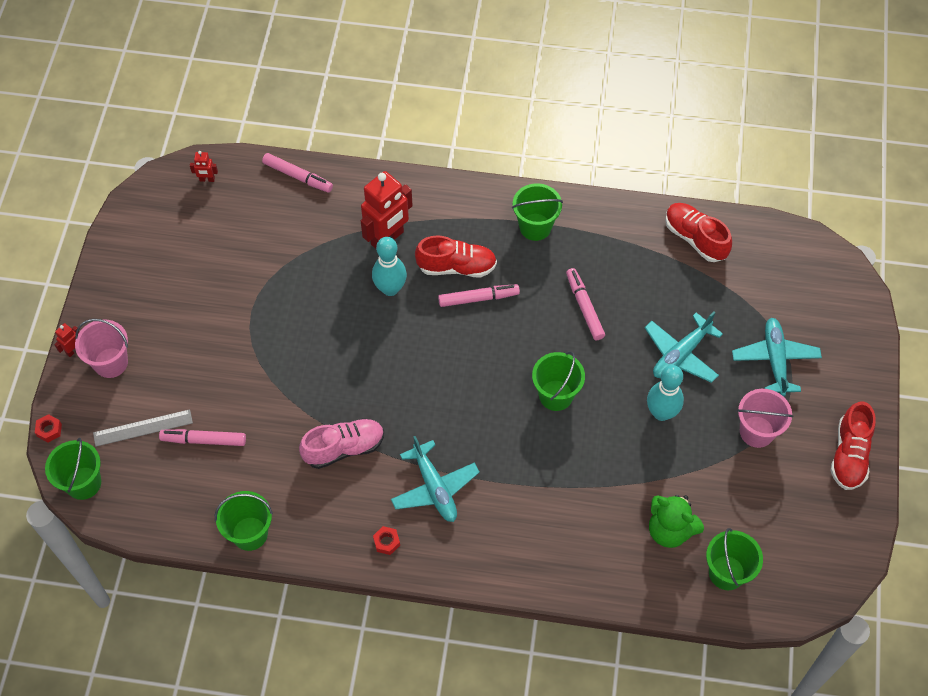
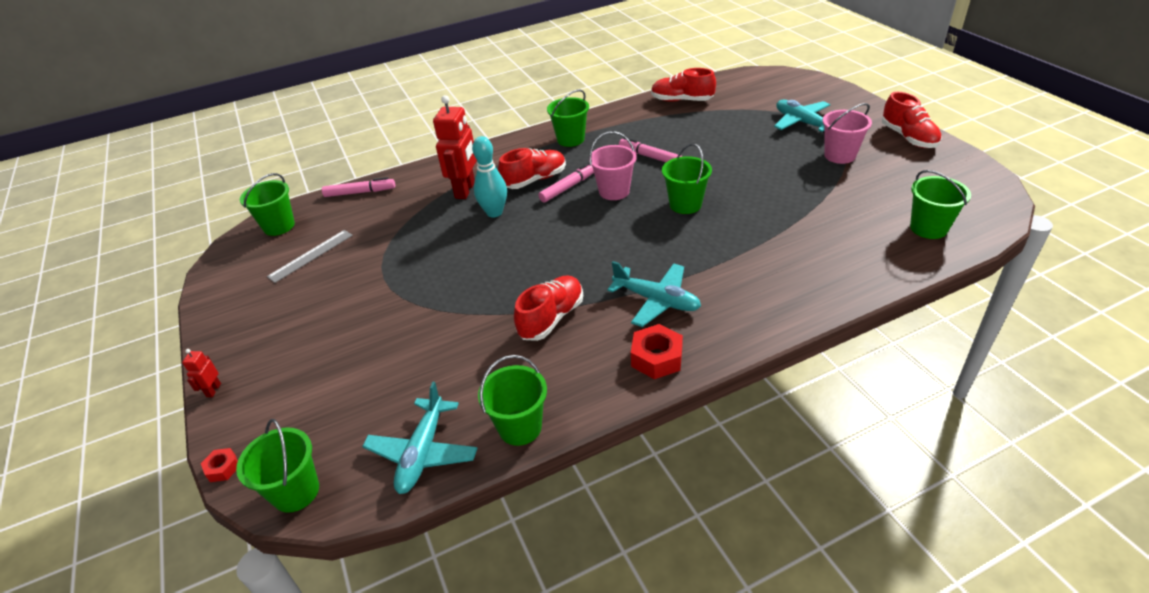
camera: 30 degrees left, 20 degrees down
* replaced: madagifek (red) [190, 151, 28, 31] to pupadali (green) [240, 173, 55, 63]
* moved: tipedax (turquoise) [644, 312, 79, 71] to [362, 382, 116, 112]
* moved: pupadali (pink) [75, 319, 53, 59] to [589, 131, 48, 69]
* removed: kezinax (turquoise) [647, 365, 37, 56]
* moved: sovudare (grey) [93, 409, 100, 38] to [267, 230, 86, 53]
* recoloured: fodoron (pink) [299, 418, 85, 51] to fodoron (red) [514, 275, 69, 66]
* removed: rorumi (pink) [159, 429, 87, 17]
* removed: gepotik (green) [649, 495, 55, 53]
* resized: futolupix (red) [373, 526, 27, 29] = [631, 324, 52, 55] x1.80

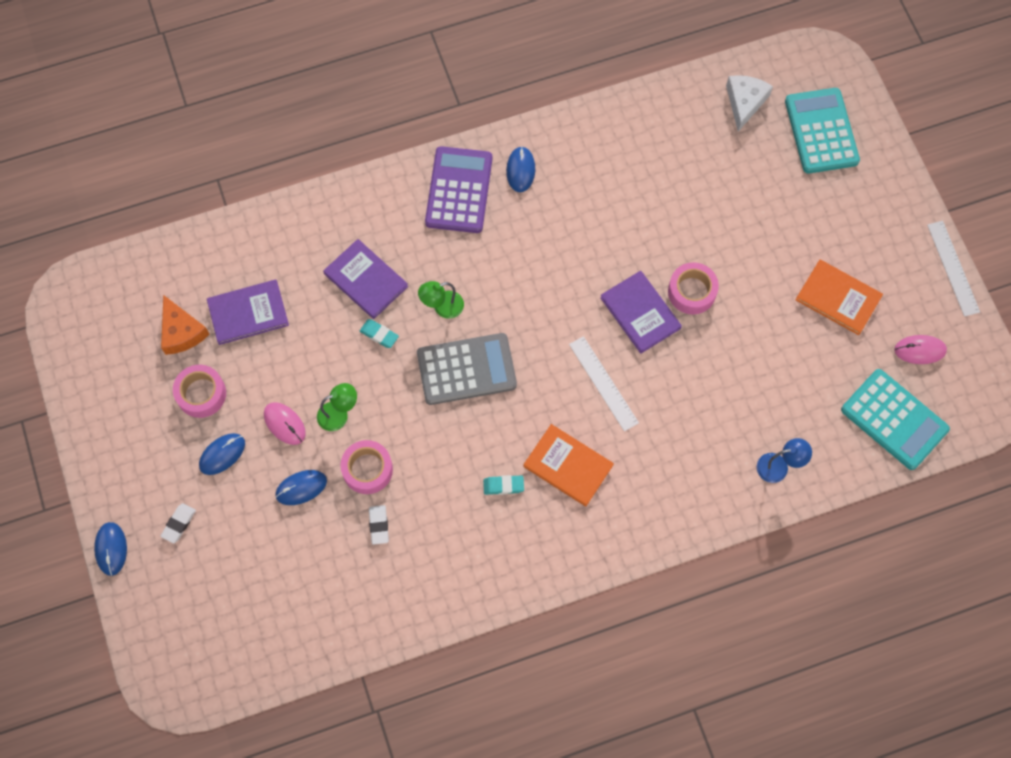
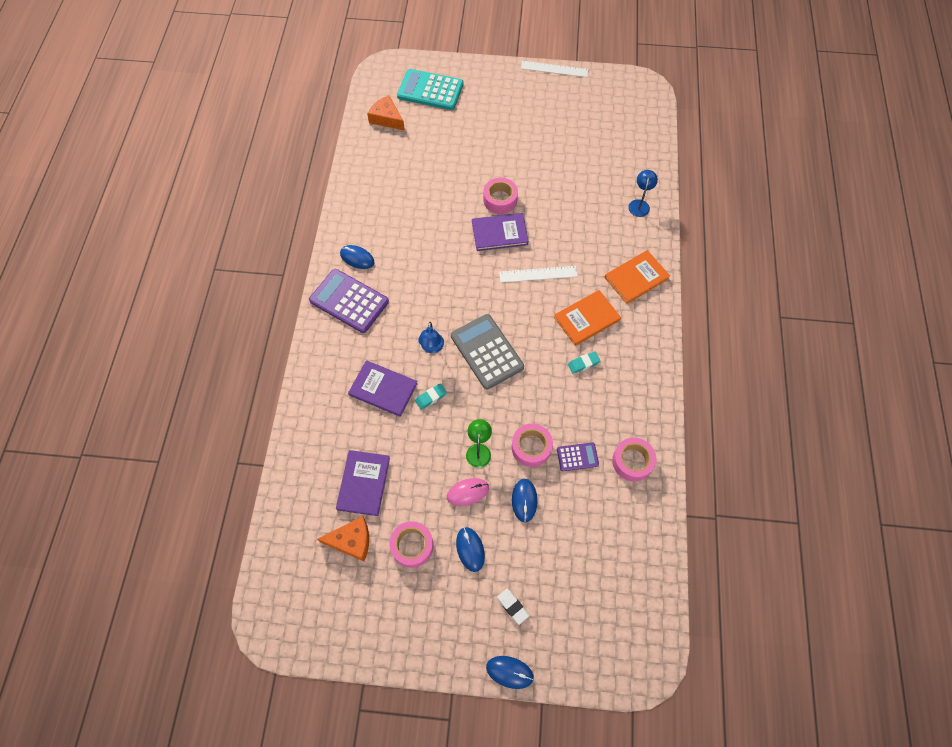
camera: 65 degrees left, 5 degrees down
* recoloured: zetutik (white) [726, 75, 47, 57] to zetutik (orange) [367, 95, 38, 36]
* turned: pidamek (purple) [323, 239, 85, 80] = [348, 360, 70, 57] 45 degrees clockwise
* moved: pidamek (orange) [796, 260, 87, 75] to [604, 250, 66, 54]
* recoloured: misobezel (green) [418, 281, 46, 38] to misobezel (blue) [418, 322, 26, 31]
* turned: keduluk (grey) [417, 333, 100, 72] = [451, 314, 73, 75] 45 degrees counterclockwise
* removed: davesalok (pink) [894, 335, 53, 29]
* removed: keduluk (turquoise) [841, 369, 109, 101]
* turned: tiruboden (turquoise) [483, 475, 41, 20] = [568, 351, 32, 23] 45 degrees clockwise
* replaced: tiruboden (white) [369, 505, 20, 40] to keduluk (purple) [557, 442, 42, 29]
* added: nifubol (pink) [612, 438, 44, 43]

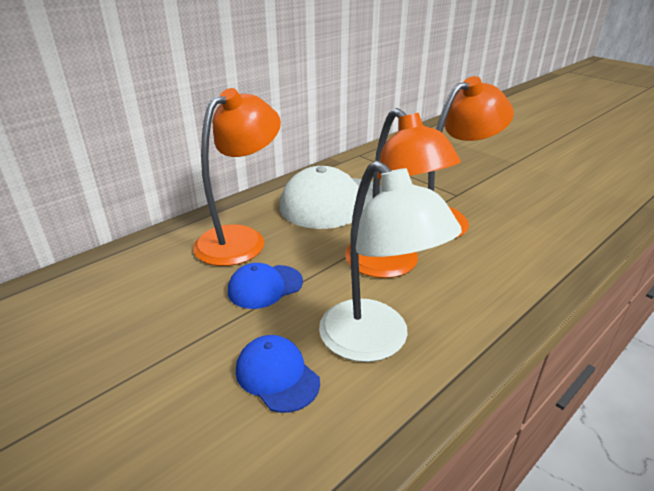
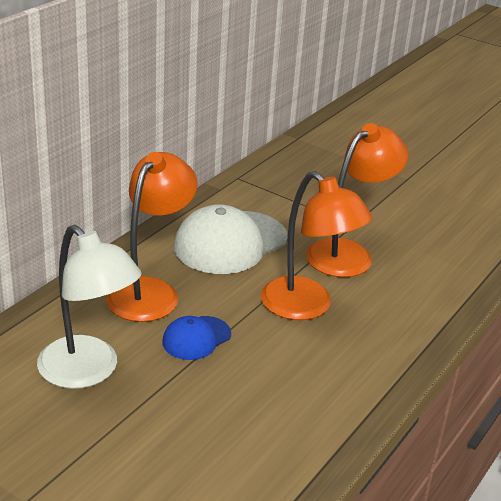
camera: 15 degrees left, 0 degrees up
* moved: misobezel (white) [319, 161, 143, 201] to [37, 225, 105, 164]
* removed: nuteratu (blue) [236, 335, 84, 78]

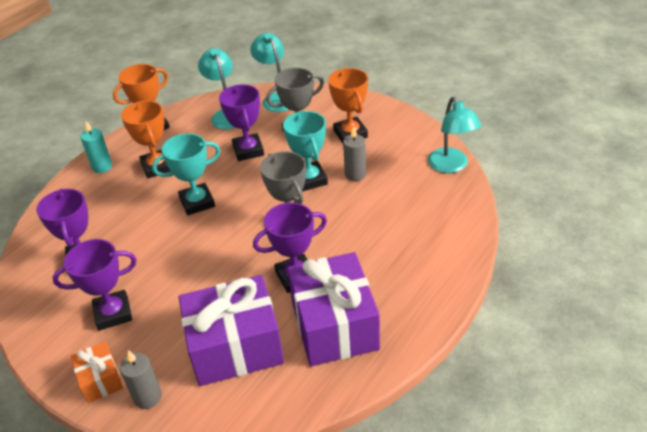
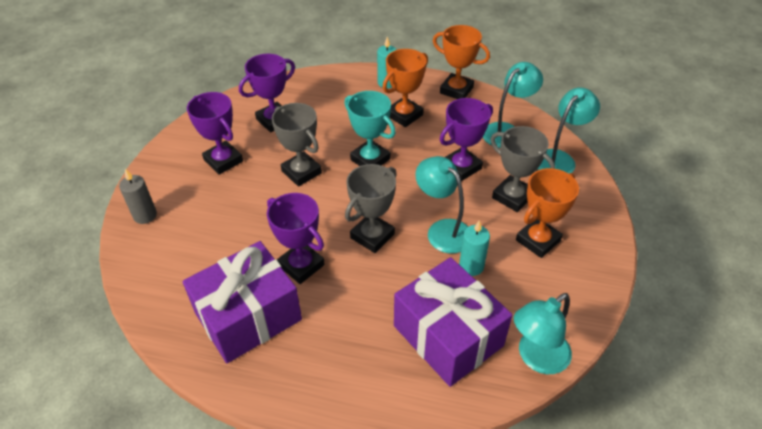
camera: 65 degrees right, 5 degrees up
* replaced: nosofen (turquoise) [283, 111, 45, 81] to misobezel (turquoise) [415, 156, 53, 98]
* recoloured: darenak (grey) [343, 126, 23, 55] to darenak (turquoise) [459, 221, 31, 55]
* moved: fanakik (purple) [179, 275, 105, 111] to [394, 257, 118, 130]
* removed: fanakik (orange) [71, 341, 52, 62]
* added: nosofen (grey) [272, 103, 50, 83]

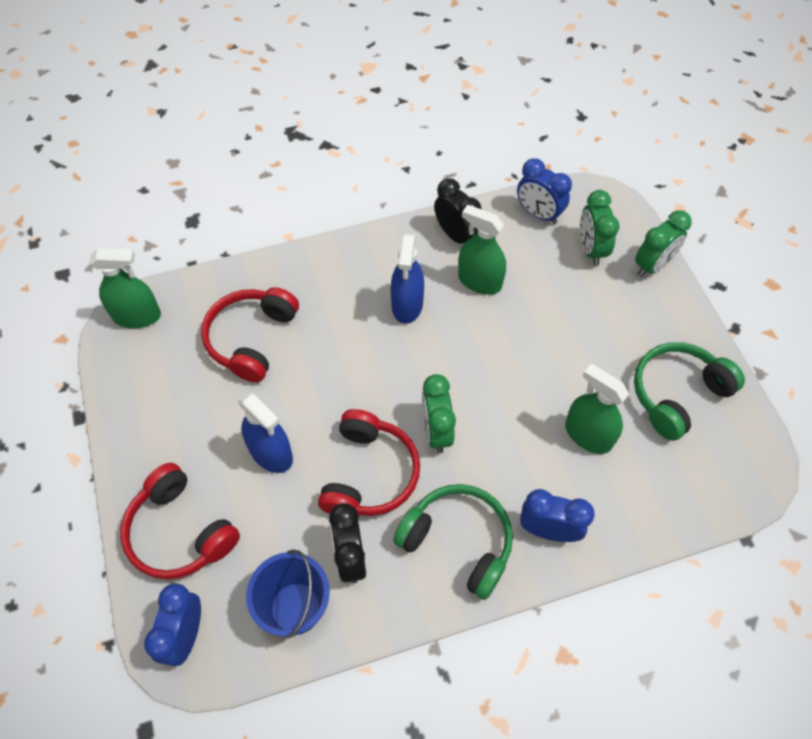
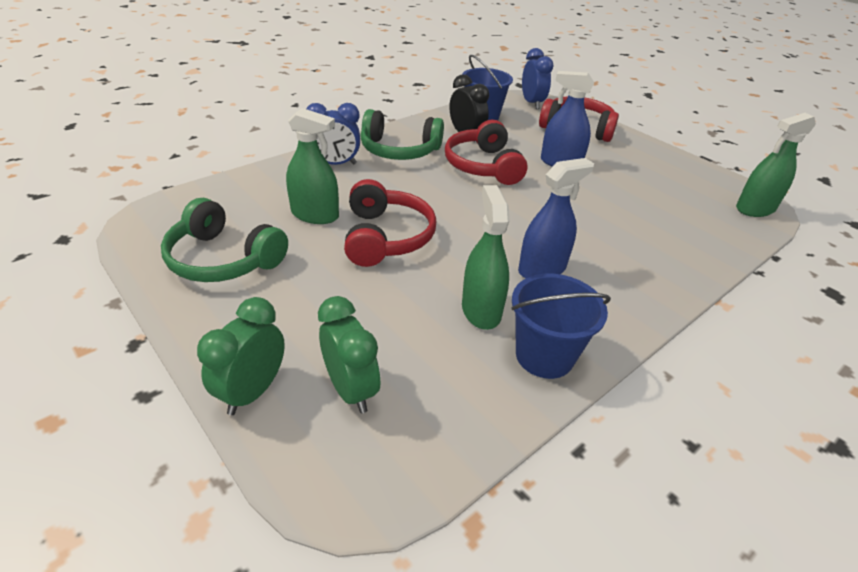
camera: 155 degrees right, 20 degrees down
* removed: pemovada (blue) [517, 158, 55, 66]
* replaced: pemovada (black) [434, 178, 48, 66] to pupadali (blue) [511, 273, 100, 106]
* turned: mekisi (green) [458, 205, 48, 90] = [462, 185, 47, 145] 105 degrees counterclockwise
* turned: mekisi (blue) [391, 234, 33, 90] = [518, 158, 76, 121] 75 degrees clockwise
* moved: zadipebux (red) [201, 287, 98, 96] to [344, 179, 93, 88]
* turned: zadipebux (green) [634, 342, 111, 99] = [161, 198, 127, 84] 90 degrees clockwise
* removed: pemovada (green) [422, 374, 34, 79]

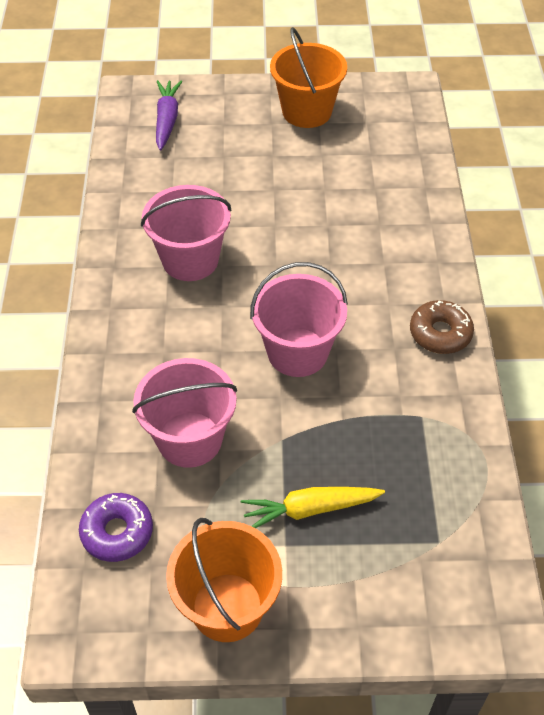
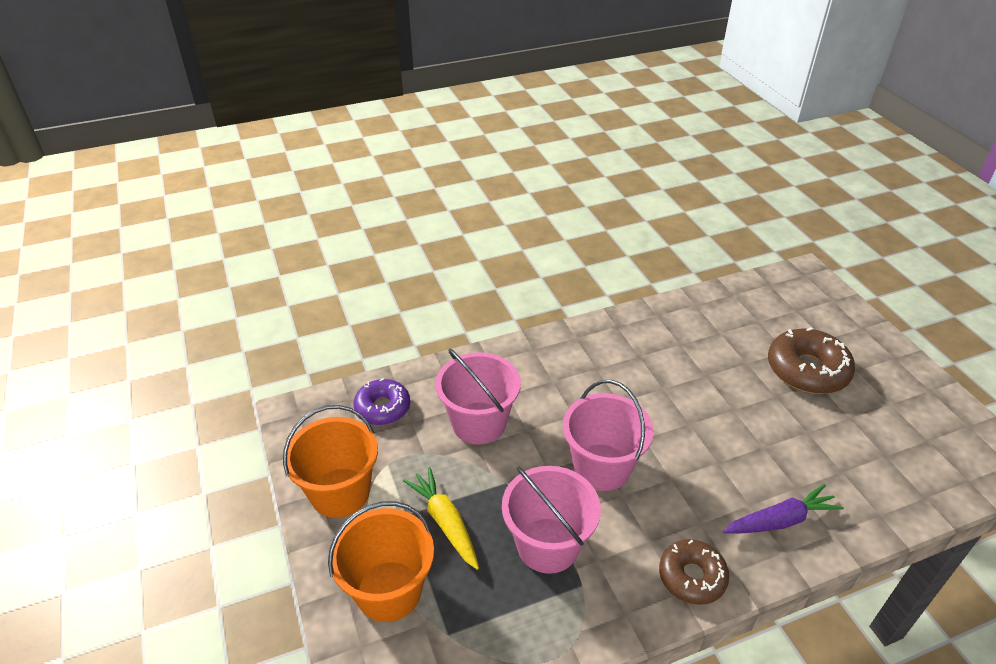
camera: 70 degrees right, 10 degrees down
* moved: pupadali (orange) [270, 27, 77, 101] to [328, 501, 106, 121]
* moved: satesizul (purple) [156, 80, 26, 71] to [723, 484, 121, 50]
* moved: pupadali (pink) [141, 185, 91, 96] to [502, 466, 99, 108]
* added: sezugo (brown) [768, 327, 87, 67]

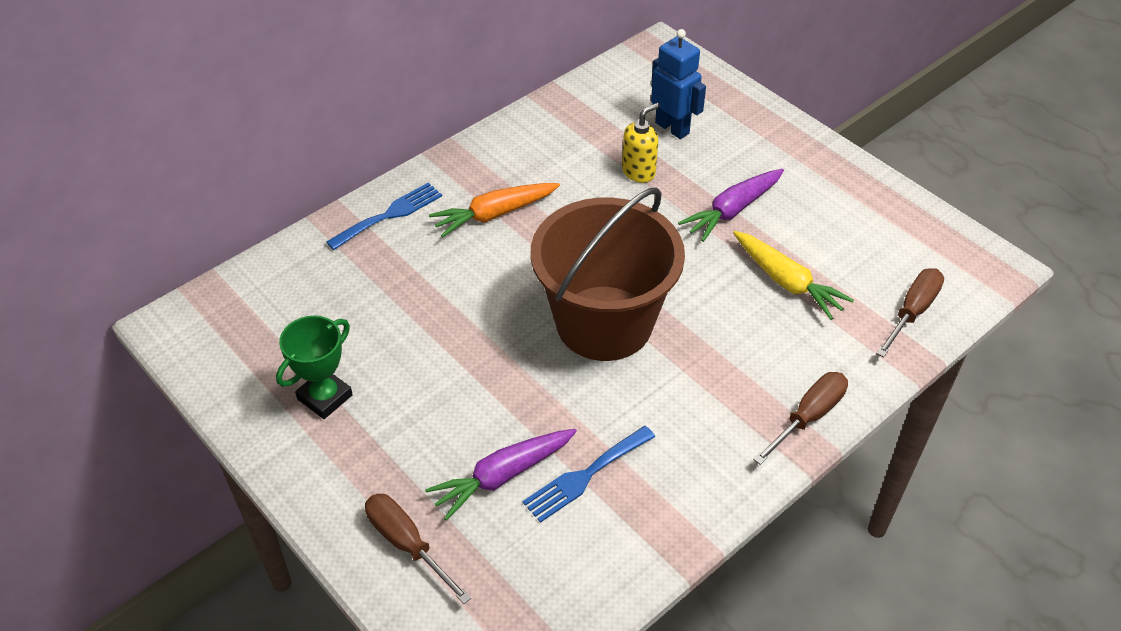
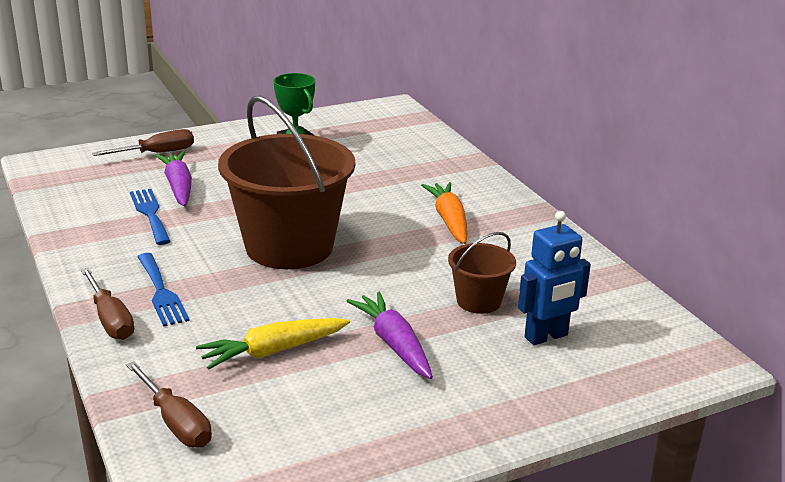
camera: 105 degrees right, 20 degrees down
* replaced: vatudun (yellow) [622, 103, 38, 80] to pupadali (brown) [448, 232, 68, 82]
* moved: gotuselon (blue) [326, 182, 116, 68] to [137, 253, 53, 74]

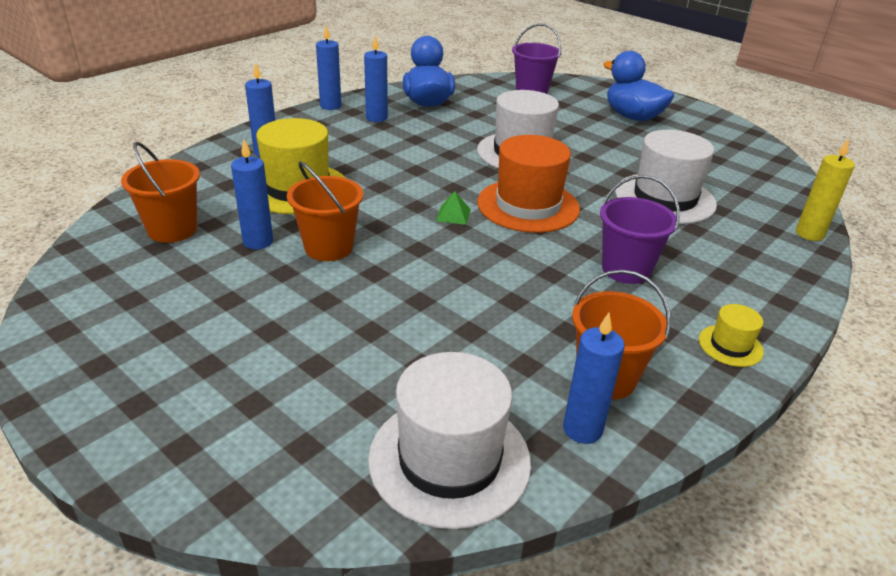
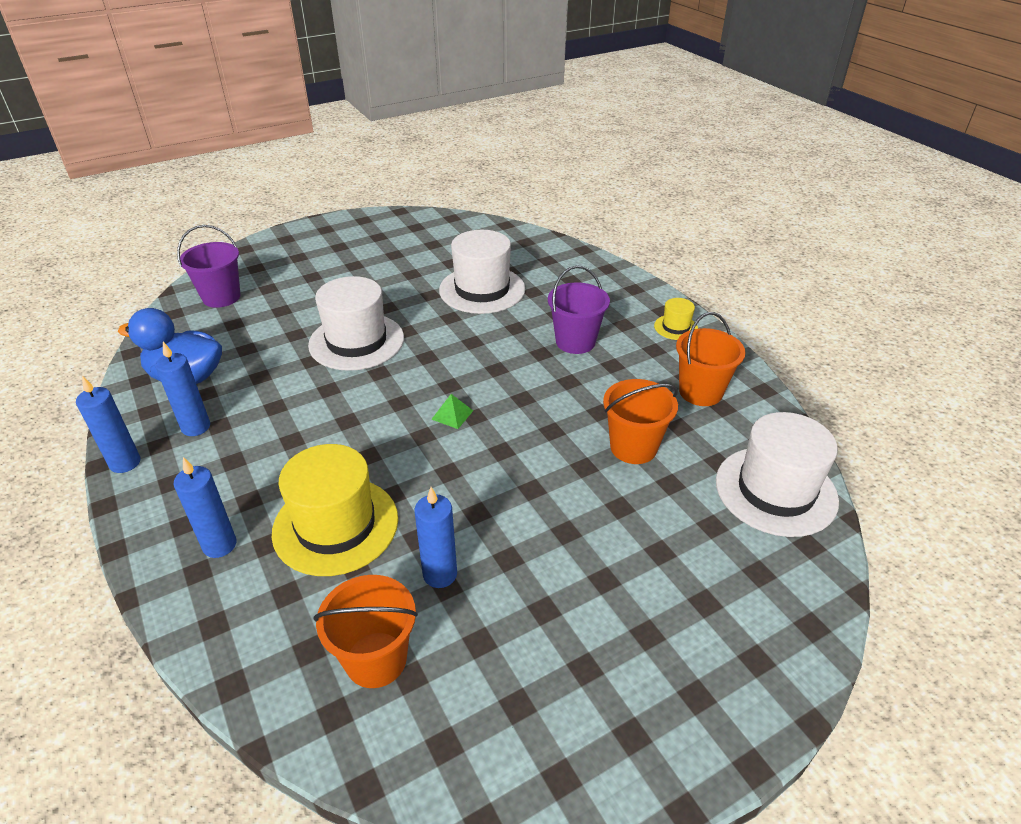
camera: 70 degrees left, 5 degrees up
* removed: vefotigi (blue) [603, 51, 71, 70]
* removed: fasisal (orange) [477, 135, 103, 98]
* removed: darenak (yellow) [796, 138, 59, 103]
* moved: pupadali (orange) [287, 161, 76, 100] to [603, 379, 75, 85]
* removed: darenak (blue) [563, 313, 62, 131]

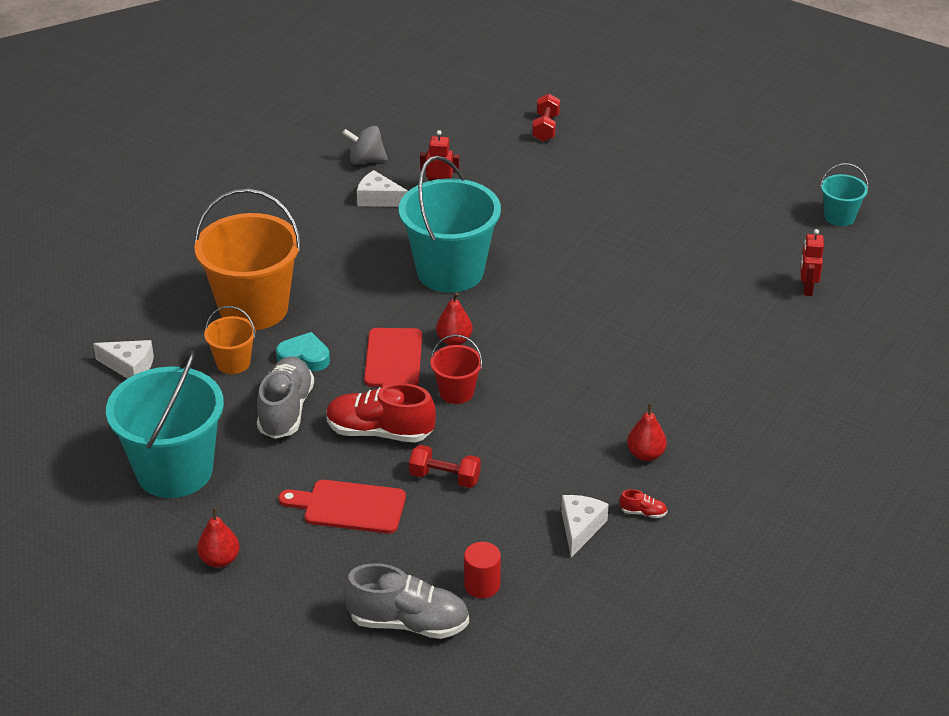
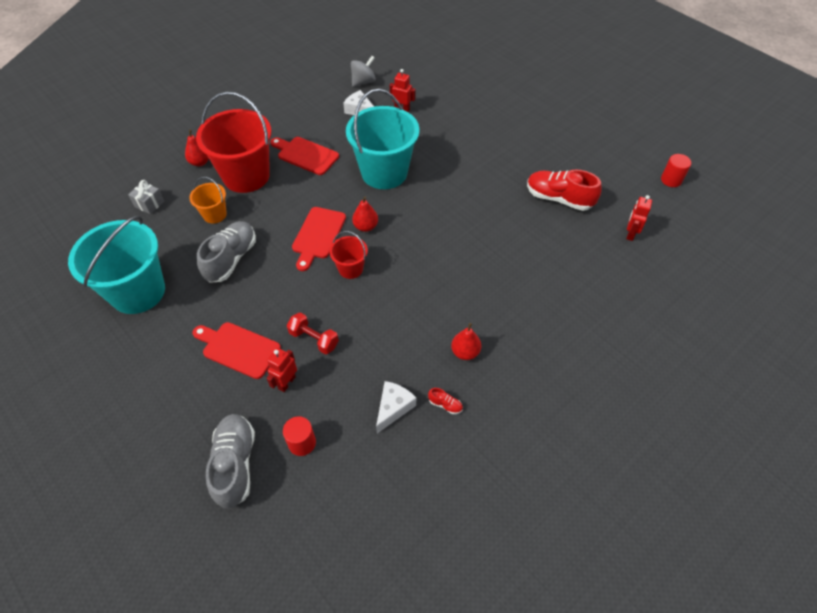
camera: 15 degrees right, 15 degrees up
* removed: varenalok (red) [532, 94, 28, 48]
* turned: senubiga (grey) [342, 126, 46, 39] = [351, 56, 25, 31] 120 degrees clockwise
* replaced: pupadali (turquoise) [820, 163, 49, 63] to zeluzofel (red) [661, 154, 30, 33]
* recoloured: pupadali (orange) [194, 188, 107, 142] to pupadali (red) [196, 92, 75, 101]
* removed: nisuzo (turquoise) [276, 332, 54, 39]
* replaced: zetutik (white) [93, 340, 61, 39] to fanakik (grey) [128, 180, 36, 34]
* moved: fodoron (red) [326, 383, 110, 60] to [527, 169, 75, 42]
* moved: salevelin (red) [197, 508, 43, 60] to [185, 129, 24, 37]
* turned: fodoron (grey) [344, 563, 125, 76] = [206, 414, 49, 95] 120 degrees counterclockwise
* added: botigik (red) [270, 137, 69, 38]
* added: madagifek (red) [267, 348, 30, 44]

